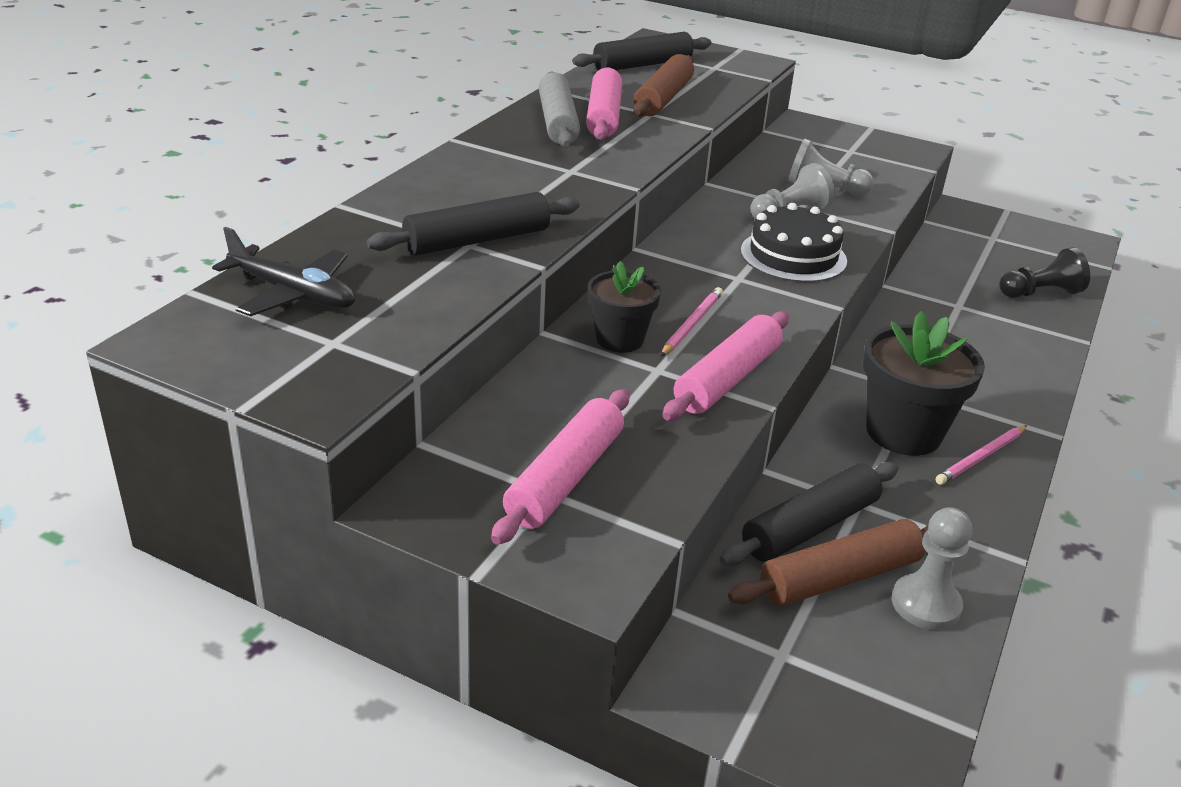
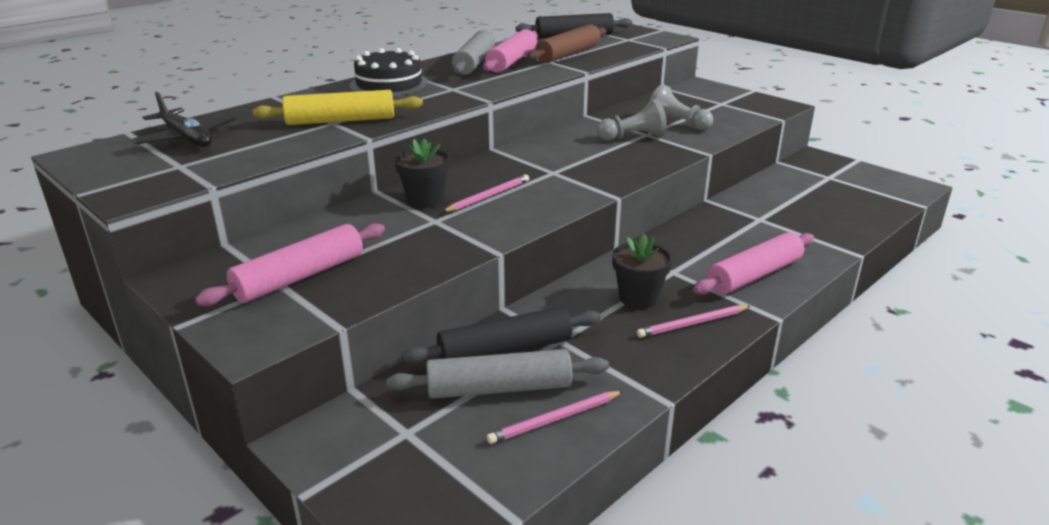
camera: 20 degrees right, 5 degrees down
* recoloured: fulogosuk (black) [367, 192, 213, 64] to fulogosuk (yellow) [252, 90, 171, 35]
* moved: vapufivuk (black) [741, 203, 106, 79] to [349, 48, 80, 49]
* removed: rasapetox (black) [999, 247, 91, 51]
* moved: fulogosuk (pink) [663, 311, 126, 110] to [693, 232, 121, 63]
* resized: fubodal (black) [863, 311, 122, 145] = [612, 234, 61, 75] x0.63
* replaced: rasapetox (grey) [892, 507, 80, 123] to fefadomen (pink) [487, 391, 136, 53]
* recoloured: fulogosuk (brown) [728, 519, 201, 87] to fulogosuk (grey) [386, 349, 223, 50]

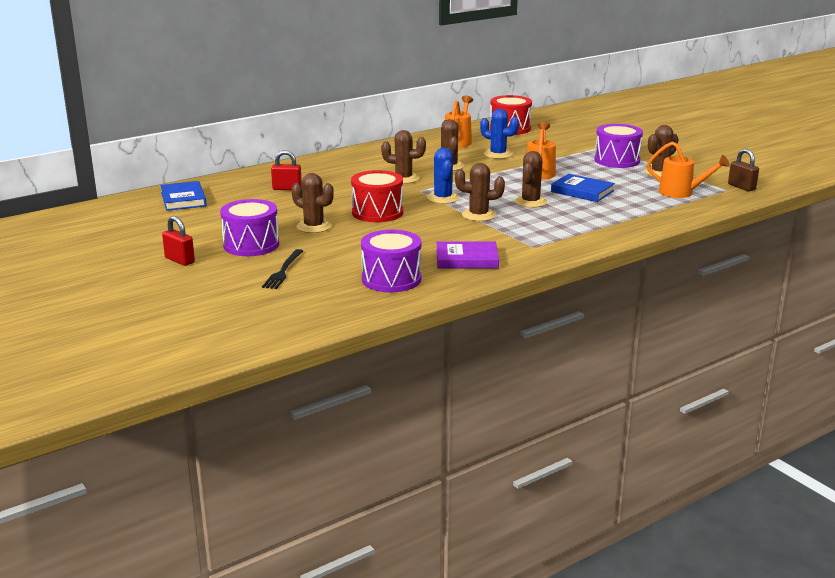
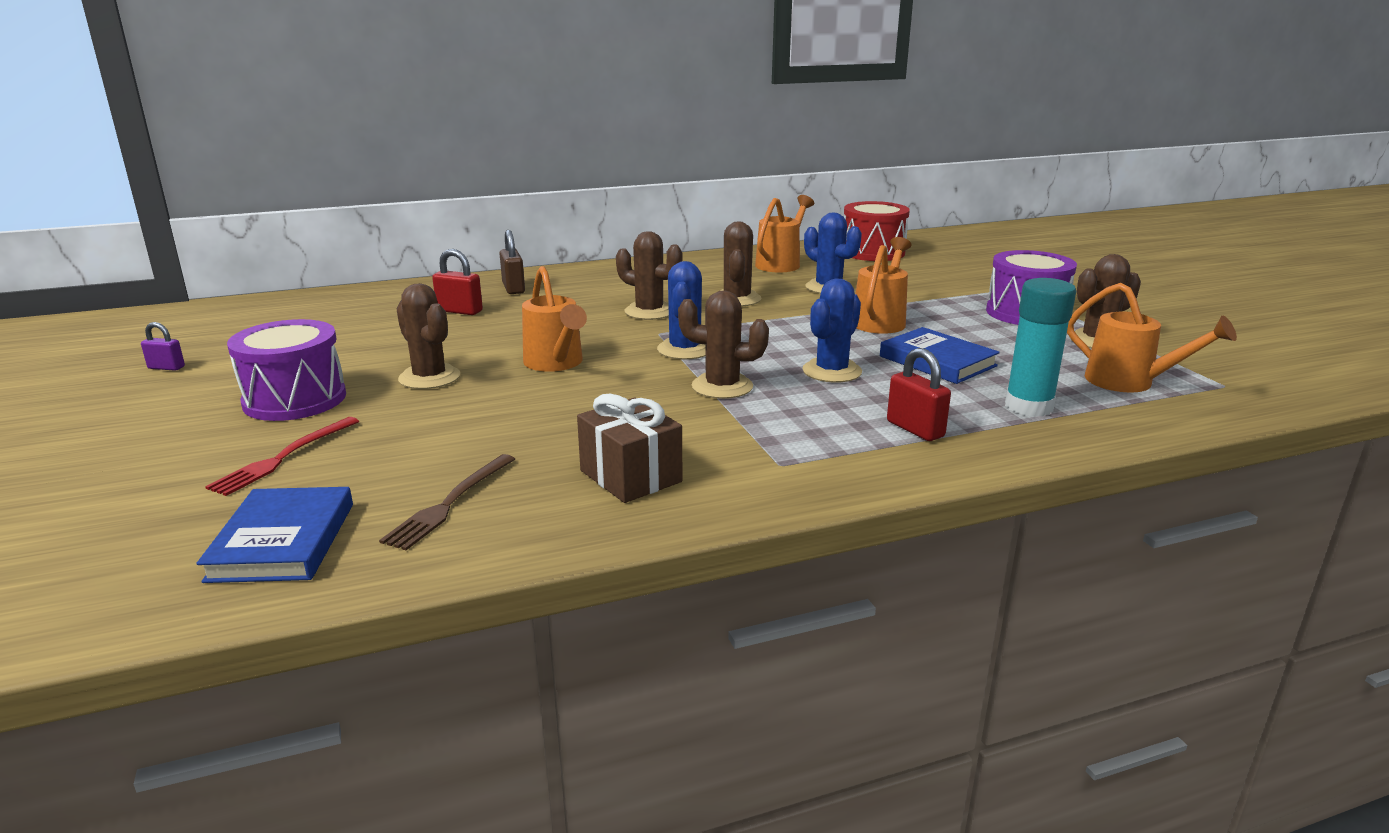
camera: 15 degrees right, 0 degrees up
* moved: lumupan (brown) [728, 149, 31, 42] to [499, 230, 26, 64]
* recoloured: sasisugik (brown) [514, 151, 33, 57] to sasisugik (blue) [802, 278, 60, 105]
* replaced: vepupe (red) [351, 170, 52, 52] to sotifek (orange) [522, 266, 65, 106]
* moved: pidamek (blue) [160, 181, 46, 30] to [197, 487, 156, 96]
* moved: lumupan (red) [162, 216, 33, 50] to [887, 348, 64, 93]
* replaced: vepupe (purple) [361, 230, 61, 62] to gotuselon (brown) [379, 454, 136, 96]
* replaced: pidamek (purple) [436, 241, 63, 28] to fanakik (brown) [577, 394, 105, 109]
* recoloured: gotuselon (black) [262, 249, 41, 40] to gotuselon (red) [205, 417, 154, 79]
* added: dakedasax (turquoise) [1005, 278, 71, 139]
* added: lumupan (purple) [141, 322, 44, 49]

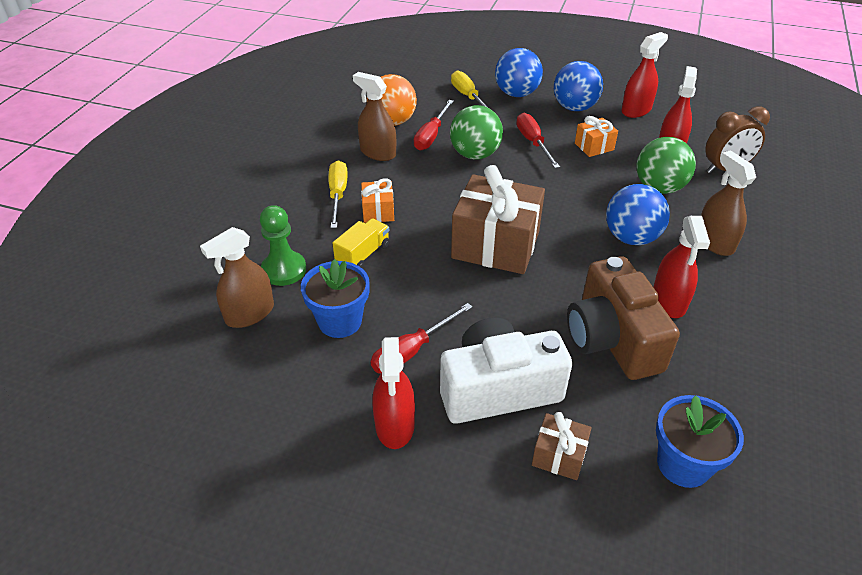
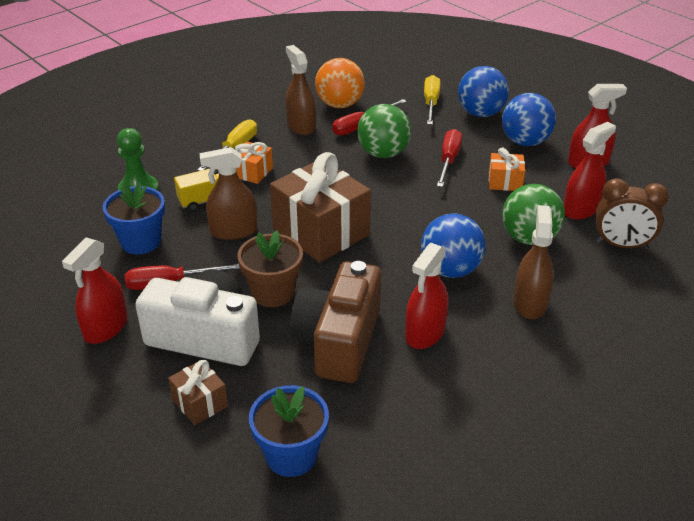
camera: 30 degrees right, 5 degrees down
* moved: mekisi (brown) [200, 227, 74, 101] to [200, 147, 57, 93]
* added: fubodal (brown) [237, 230, 66, 77]

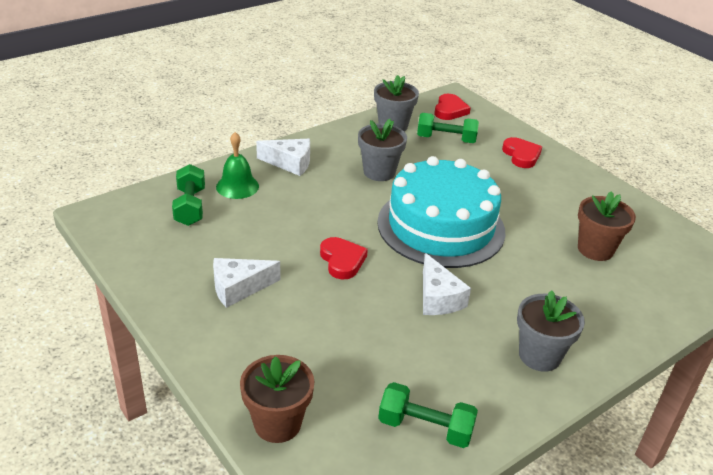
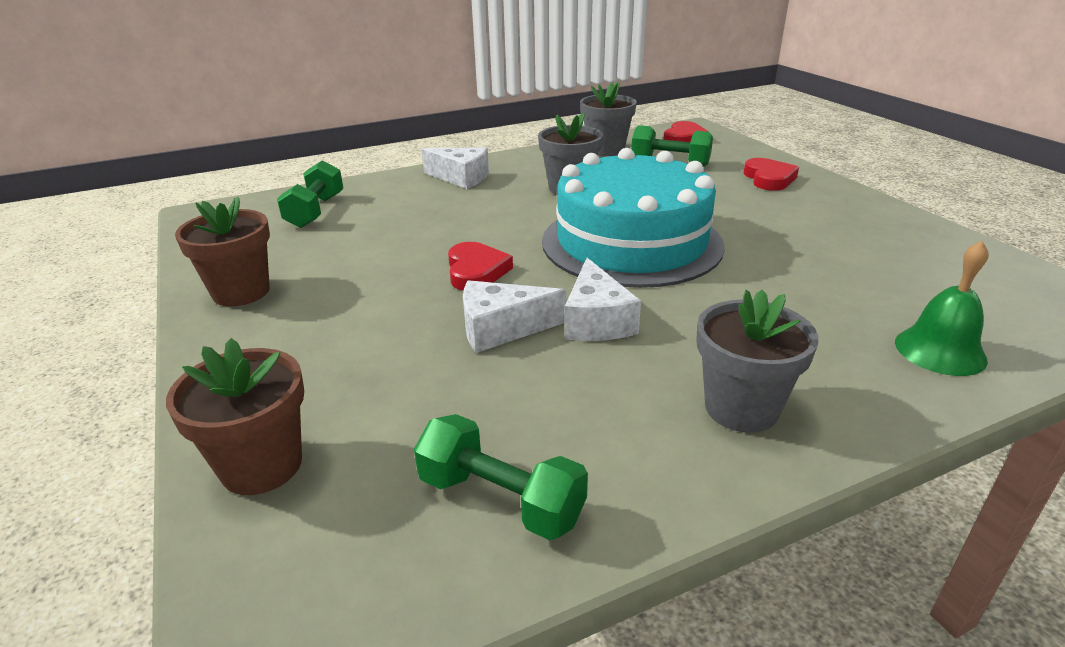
camera: 15 degrees right, 5 degrees down
* moved: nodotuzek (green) [216, 132, 43, 67] to [895, 241, 94, 135]
* moved: fubodal (brown) [578, 191, 58, 70] to [175, 197, 95, 110]
* moved: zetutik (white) [213, 258, 67, 50] to [463, 280, 103, 73]

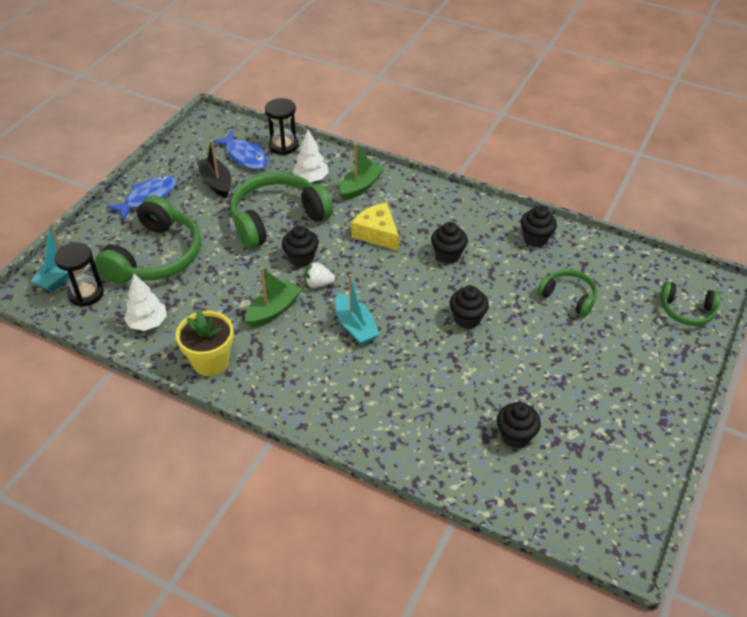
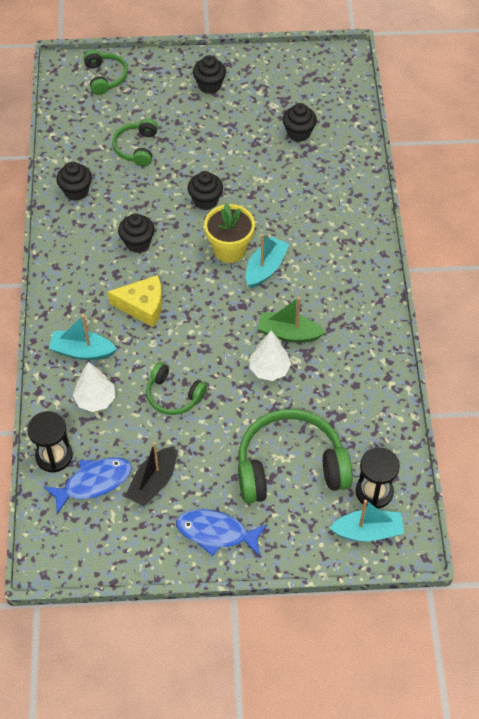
camera: 120 degrees left, 10 degrees up
* turned: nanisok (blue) [213, 130, 55, 40] = [44, 457, 88, 57] 45 degrees clockwise
* recoloured: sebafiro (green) [339, 143, 46, 57] to sebafiro (turquoise) [48, 315, 69, 45]
* resized: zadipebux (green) [230, 172, 103, 77] = [146, 362, 61, 53] x0.53
* turned: zetutik (yellow) [351, 202, 48, 49] = [108, 275, 54, 52] 105 degrees counterclockwise
* moved: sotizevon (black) [282, 225, 37, 42] to [193, 55, 33, 39]
* removed: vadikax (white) [305, 262, 30, 26]
* moved: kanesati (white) [124, 274, 43, 57] to [249, 331, 42, 50]
* moved: fubodal (yellow) [176, 309, 58, 67] to [204, 203, 51, 60]

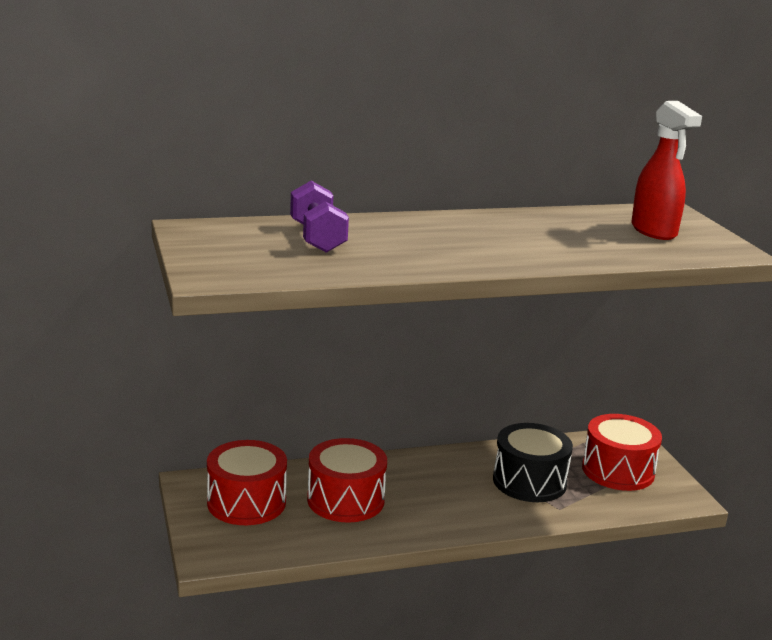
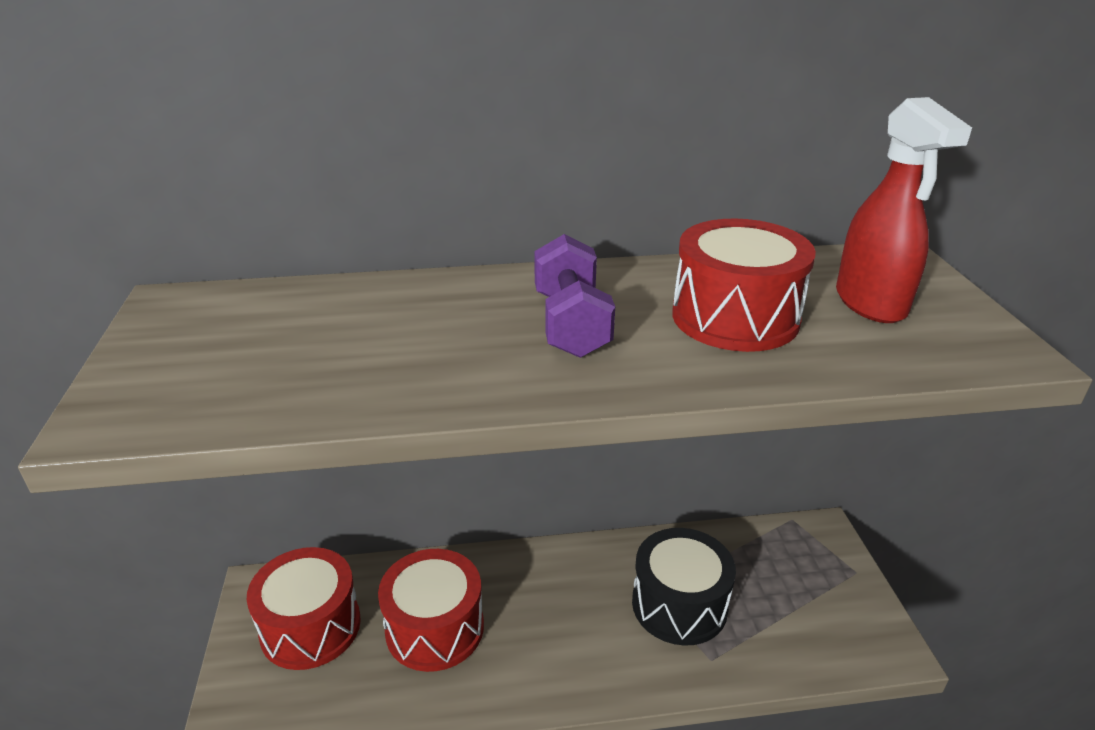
camera: 10 degrees right, 10 degrees up
* moved: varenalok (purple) [290, 181, 59, 72] to [534, 234, 81, 124]
* moved: vepupe (red) [582, 414, 80, 77] to [672, 219, 144, 133]

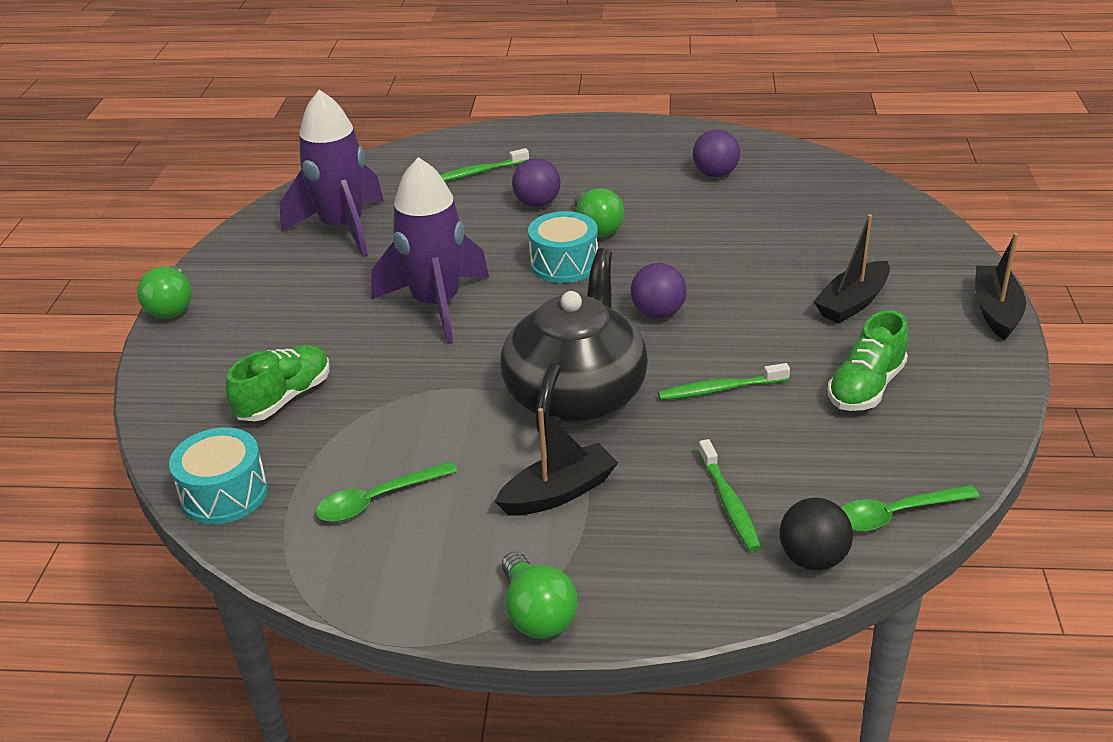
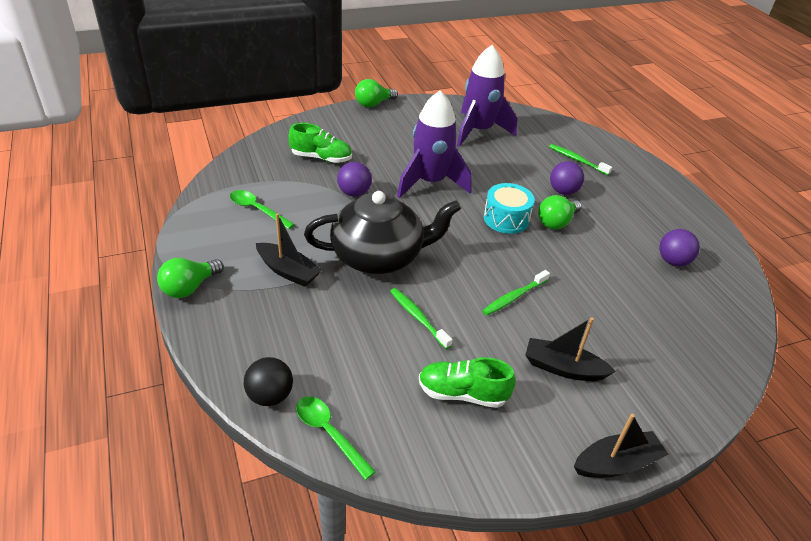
camera: 60 degrees right, 5 degrees up
* moved: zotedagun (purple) [631, 263, 56, 56] to [337, 162, 35, 34]
* removed: vepupe (turquoise) [169, 427, 99, 97]
* moved: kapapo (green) [698, 439, 63, 112] to [482, 270, 68, 46]

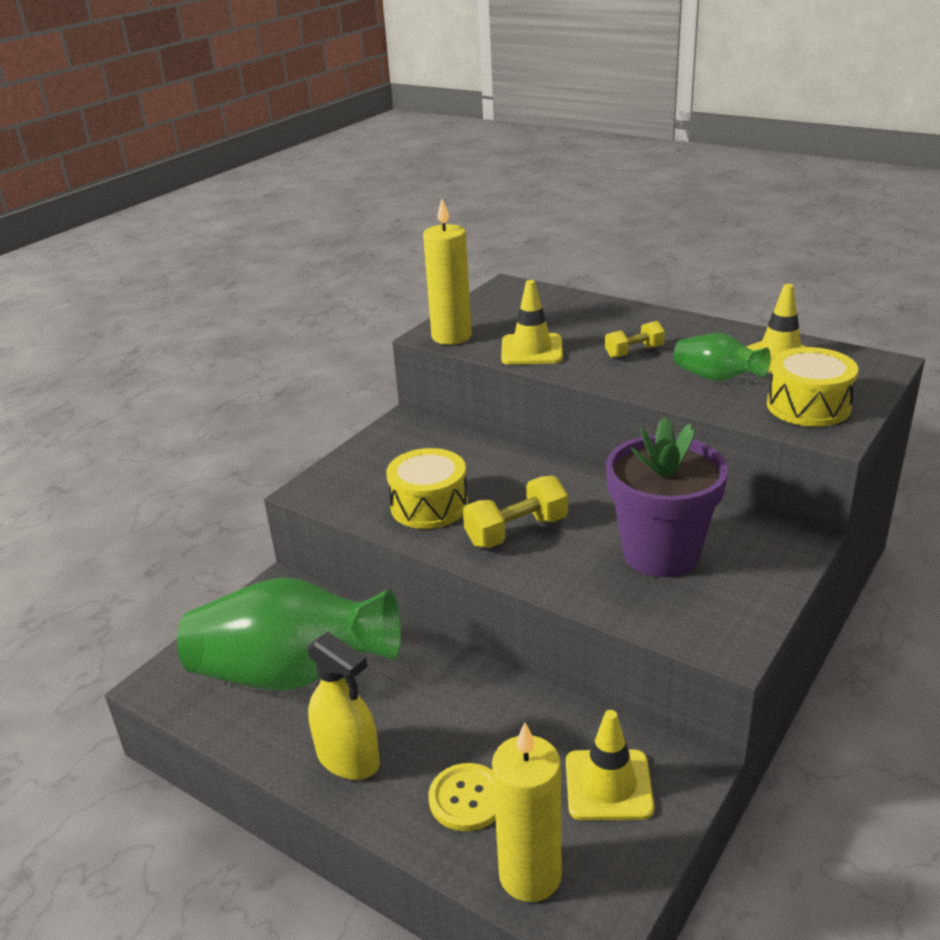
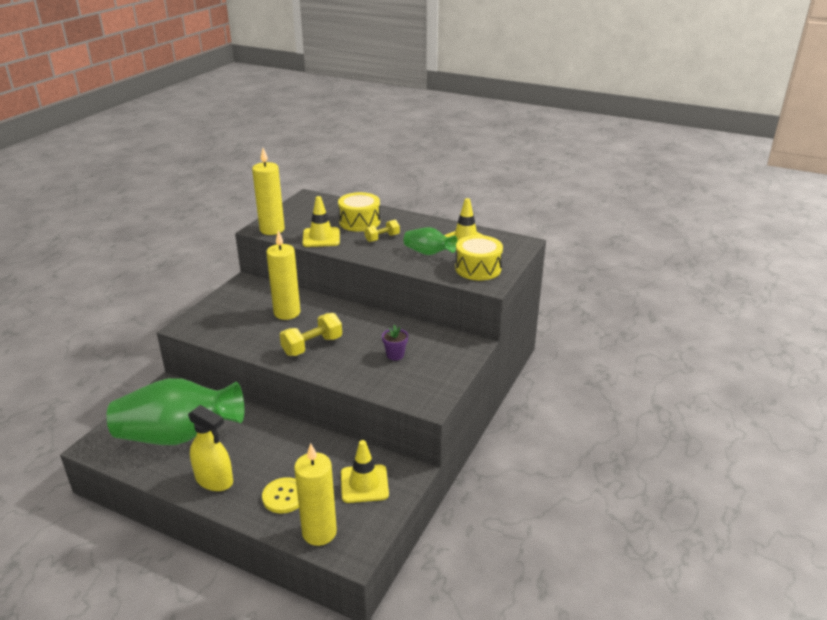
camera: 10 degrees left, 0 degrees up
* resized: fubodal (purple) [606, 417, 122, 160] = [382, 325, 26, 36] x0.40
* moved: vepupe (yellow) [386, 448, 82, 81] to [338, 192, 42, 39]
* added: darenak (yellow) [266, 230, 34, 90]

